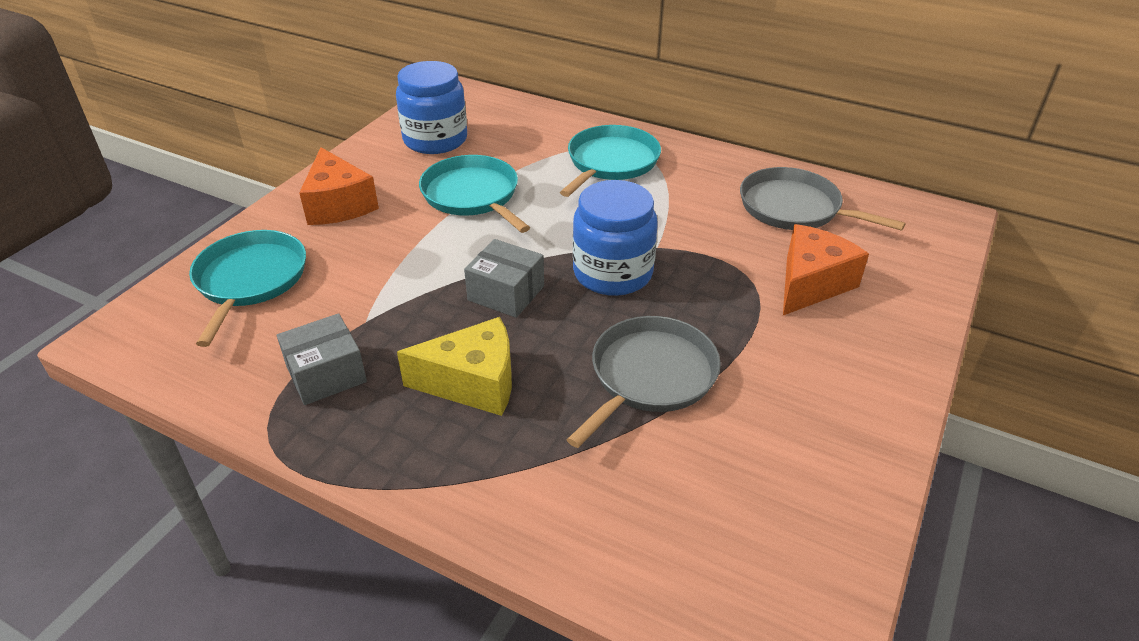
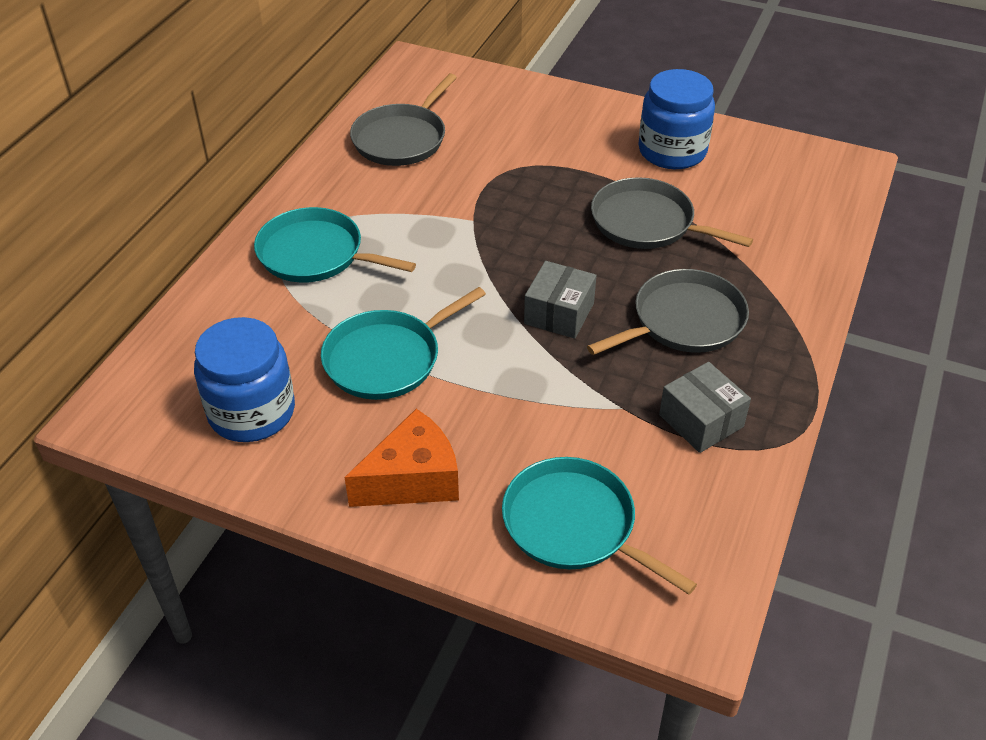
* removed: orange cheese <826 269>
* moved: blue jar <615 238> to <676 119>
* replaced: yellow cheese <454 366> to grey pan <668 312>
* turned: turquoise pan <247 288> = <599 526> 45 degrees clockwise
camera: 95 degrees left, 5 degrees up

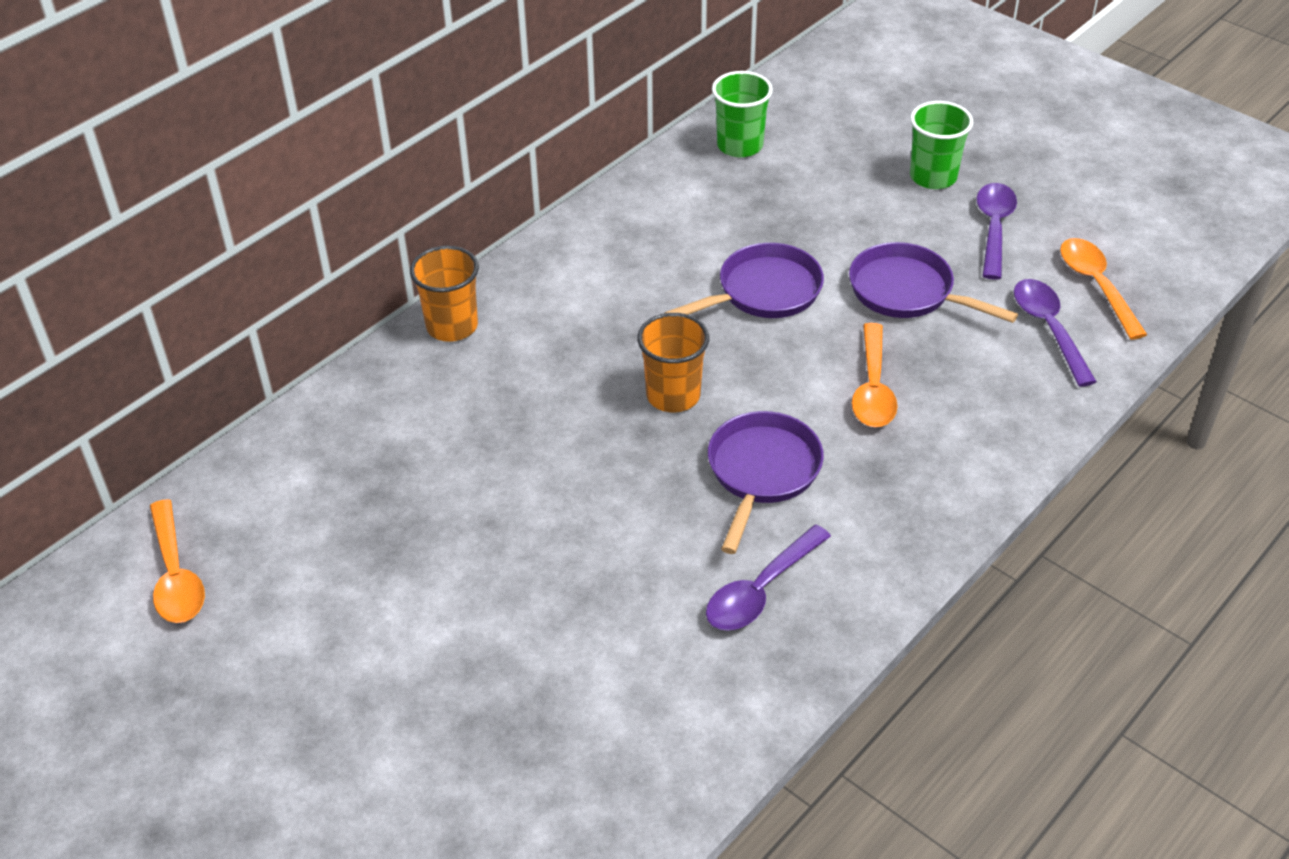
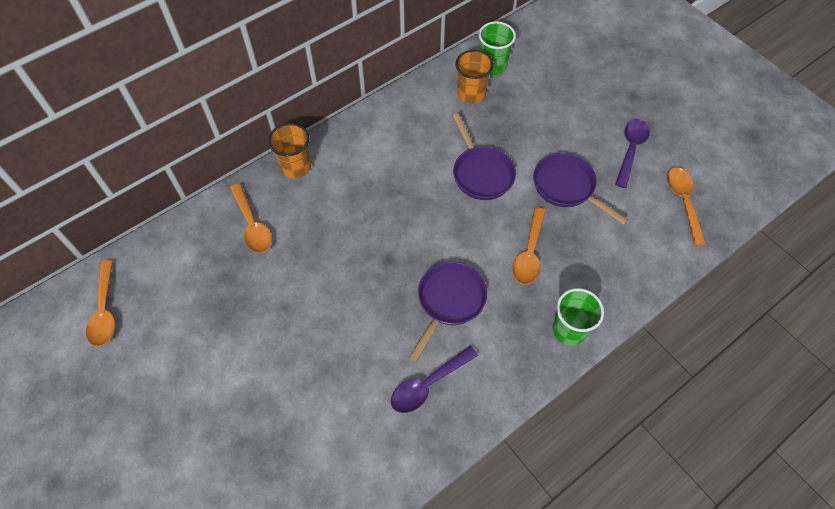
* removed: purple spoon <1055 333>
* added: orange spoon <251 218>
* moved: orange cup <673 362> to <474 77>
* moved: green cup <941 145> to <578 317>
* turned: purple pan <744 280> = <484 156> 90 degrees clockwise
camera: 10 degrees right, 15 degrees up

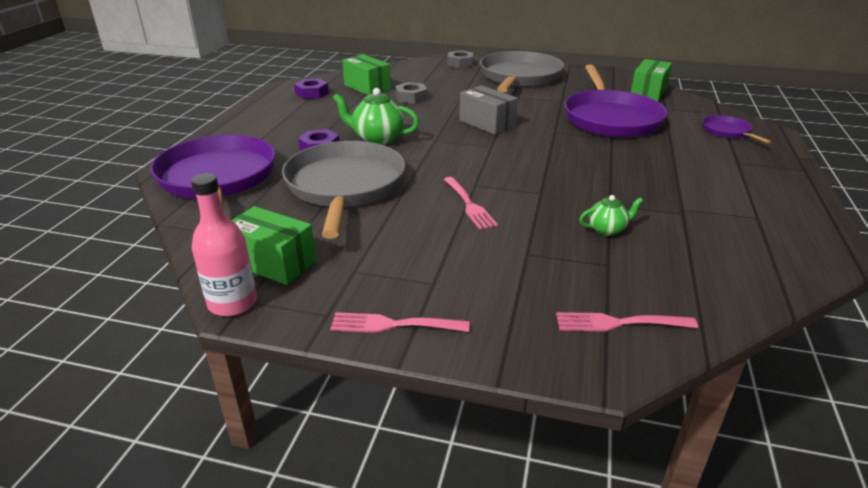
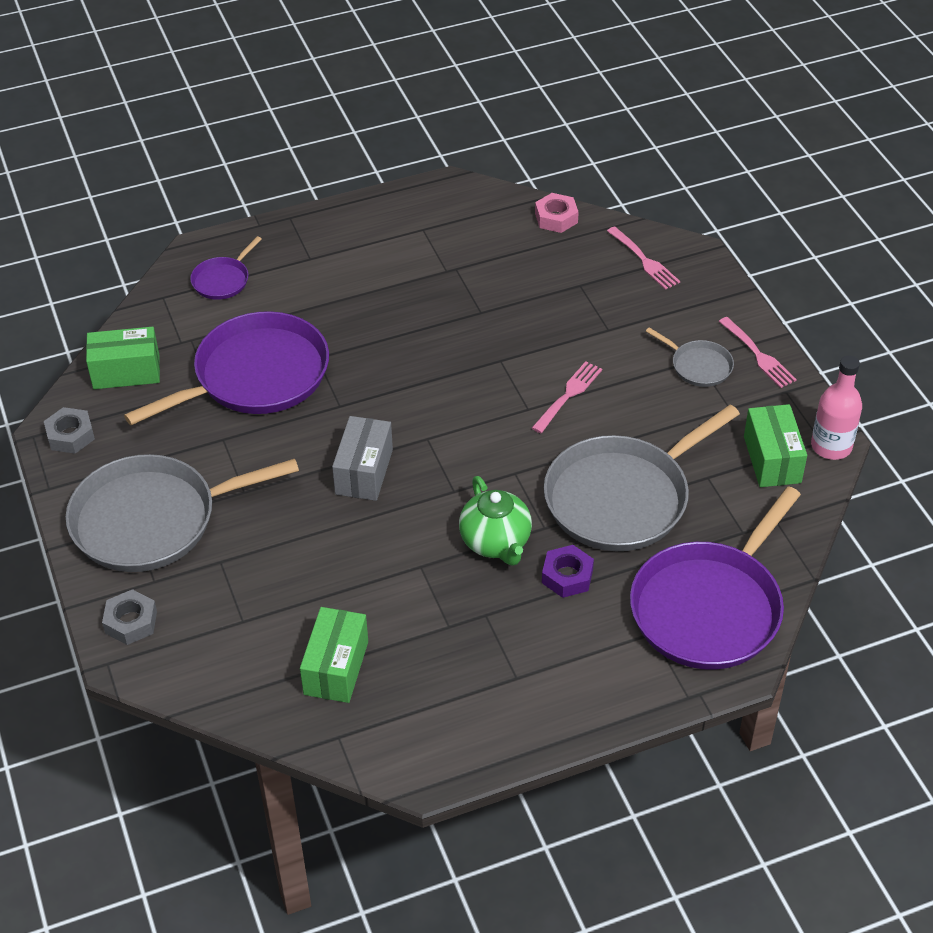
* removed: purple nut <311 88>
* removed: green teapot <611 215>
* added: pink nut <557 213>
* added: grey pan <690 357>
* moved: grey nut <411 93> to <69 430>
camera: 125 degrees left, 15 degrees up

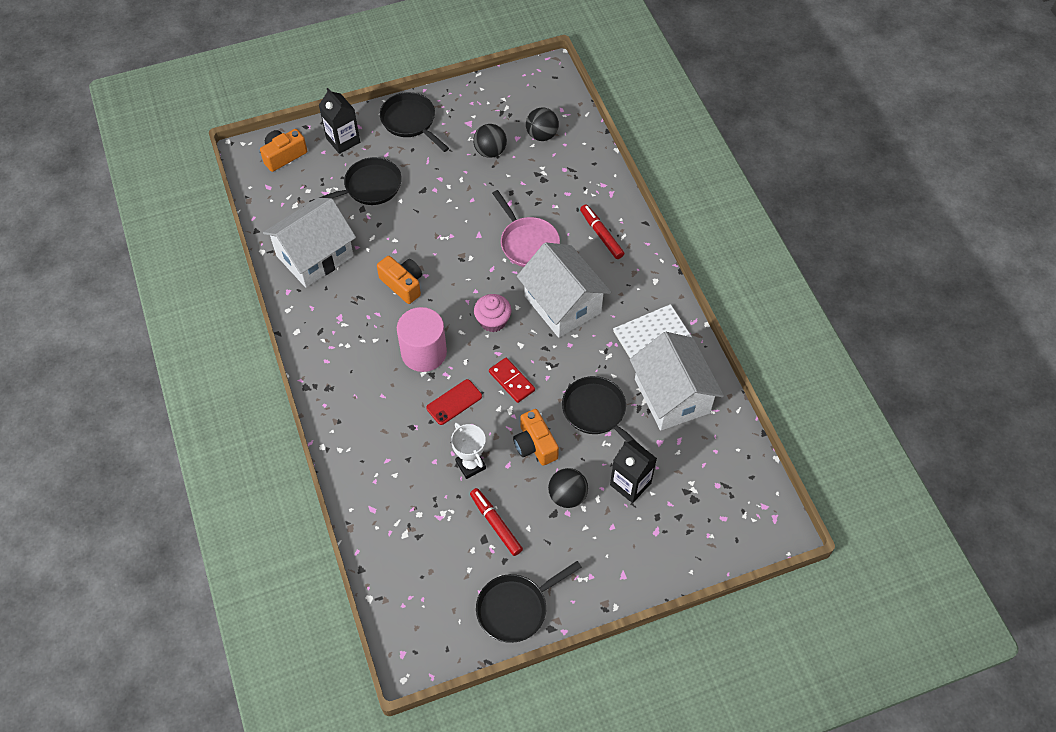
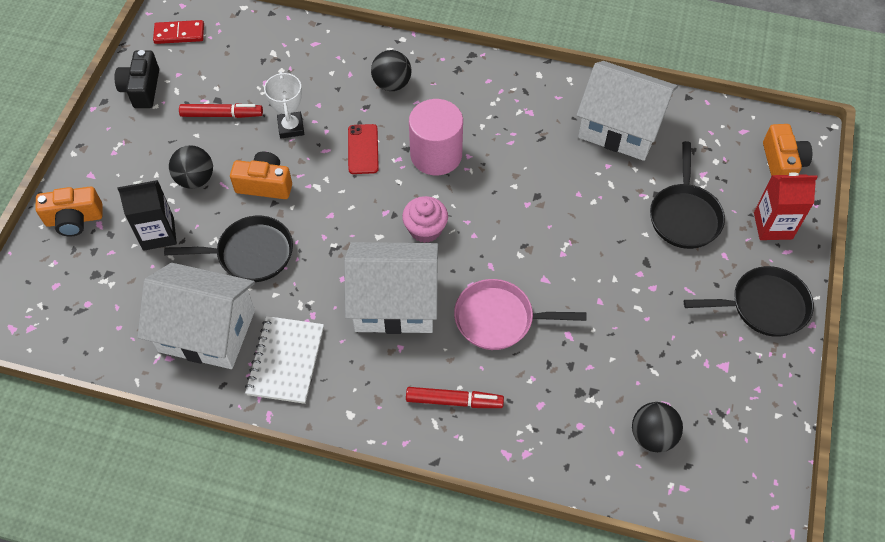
* moved: orange camera <399 280> to <68 211>
* moved: black ball <490 141> to <391 70>
* moved: red domino <512 380> to <178 32>
* replaced: black pan <529 602> to black camera <137 79>
* recoloured: black carton <339 121> to red carton <785 206>
* turned: white house <309 243> = <627 111> 60 degrees counterclockwise
* turned: white trophy <468 450> = <284 104> 75 degrees clockwise
camera: 125 degrees right, 0 degrees up

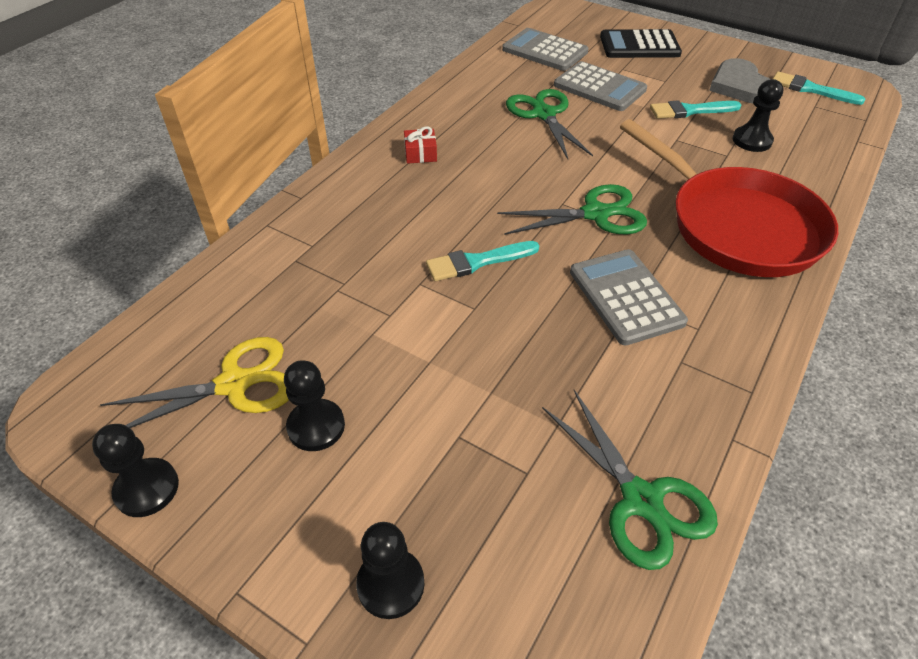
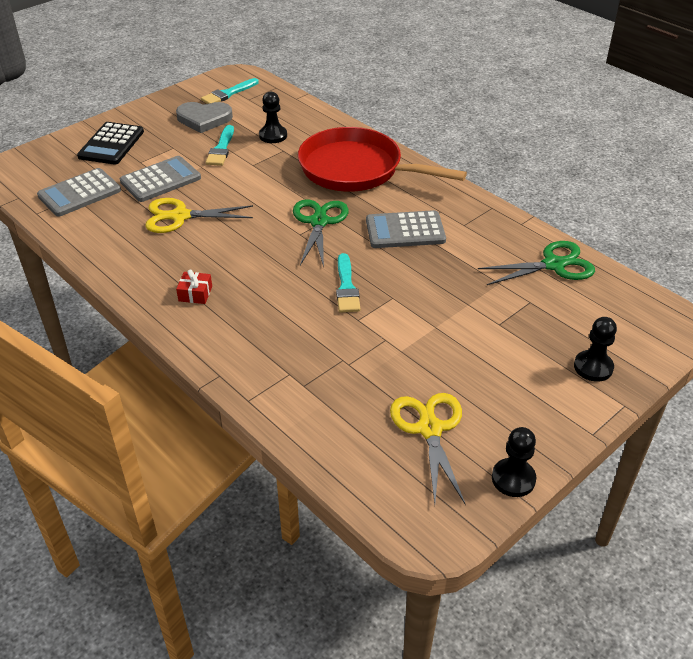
* removed: black pawn <314 405>
* recoloured: green scissors <549 124> to yellow scissors <199 215>
* turned: red pan <729 198> = <382 159> 135 degrees counterclockwise
camera: 75 degrees left, 5 degrees down

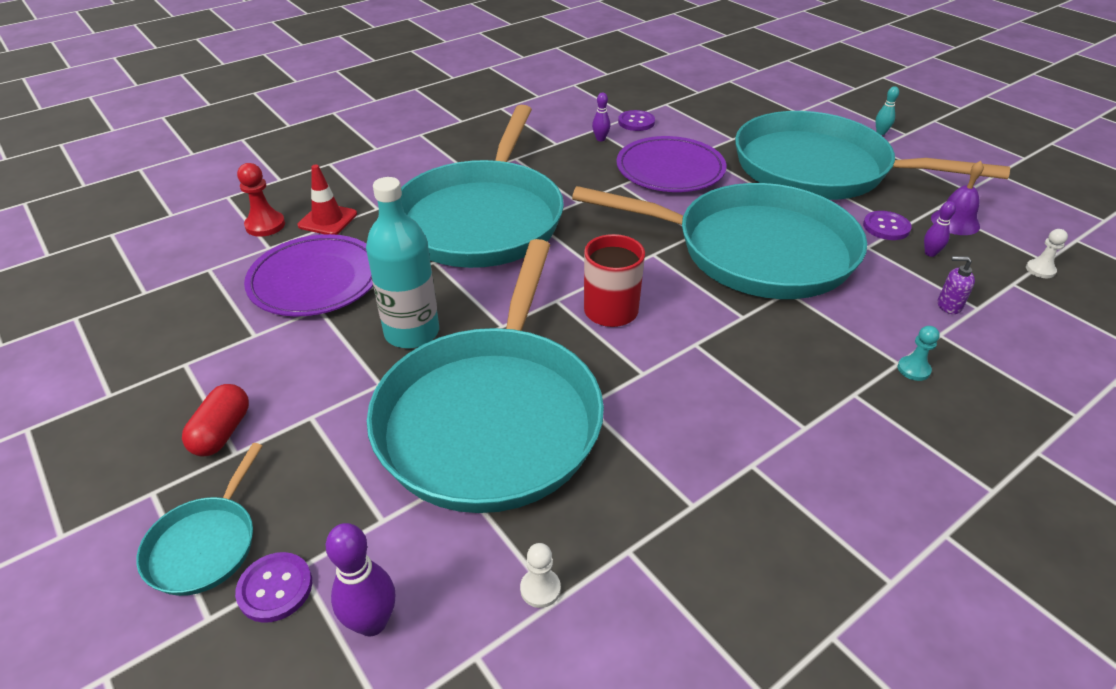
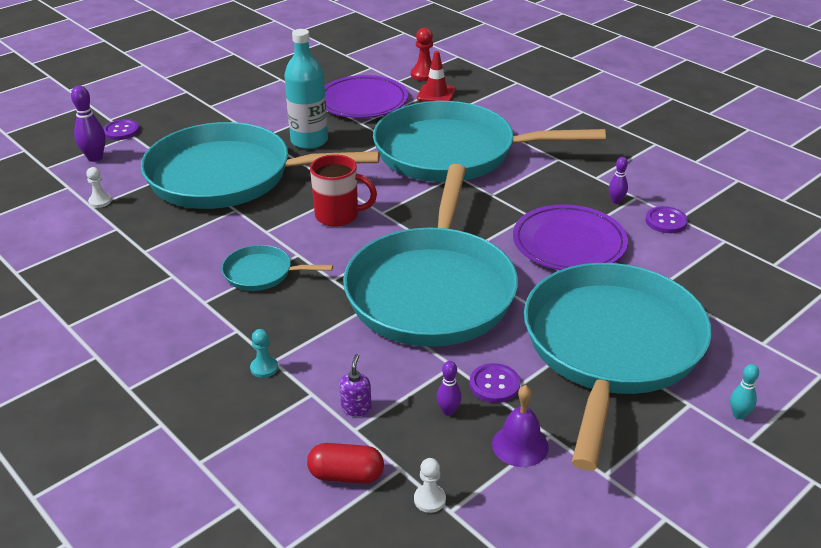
* moved: turquoise pan <199 519> to <277 268>
* moved: red capsule <215 420> to <345 463>
camera: 85 degrees right, 5 degrees down

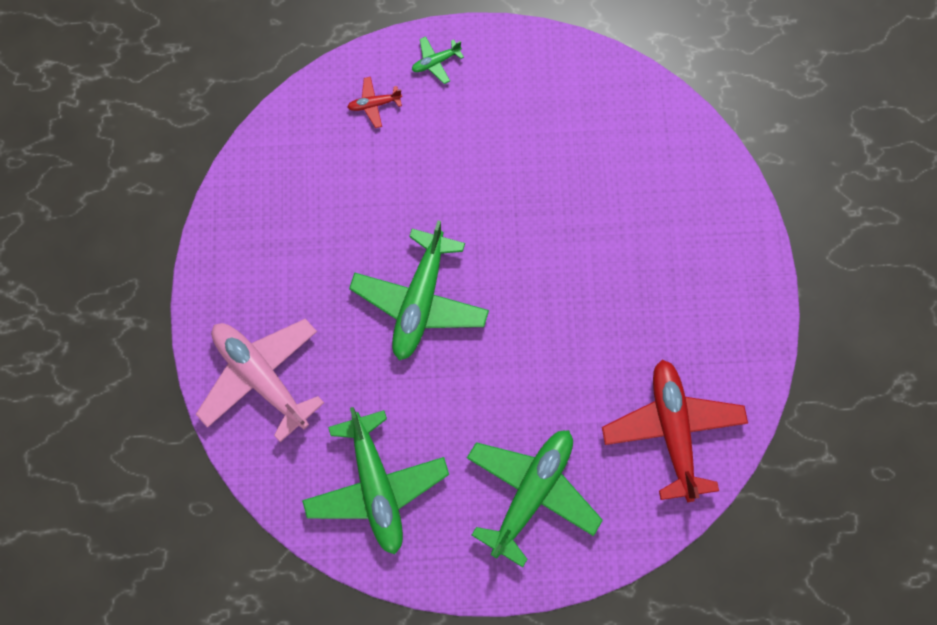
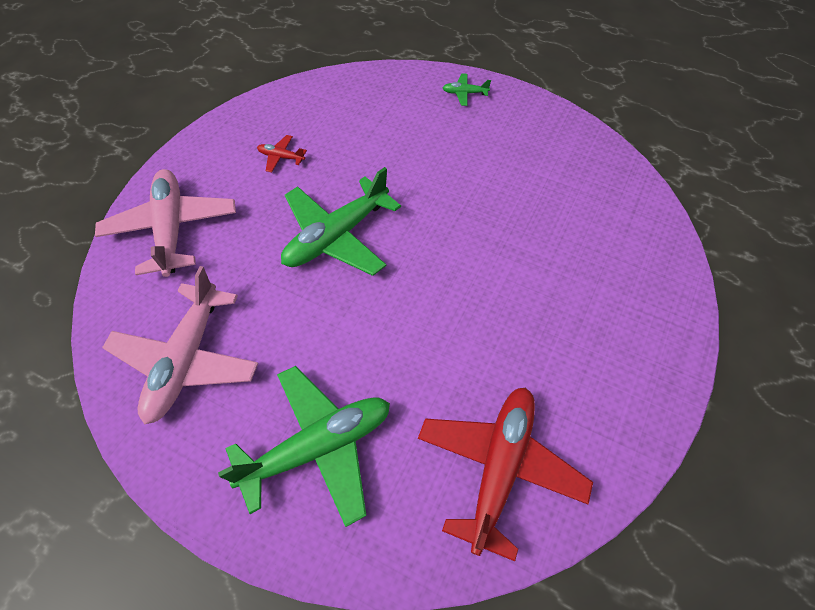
* moved: red plane <375 102> to <282 154>
* recoloured: green plane <375 480> to pink plane <180 345>
camera: 30 degrees right, 15 degrees down

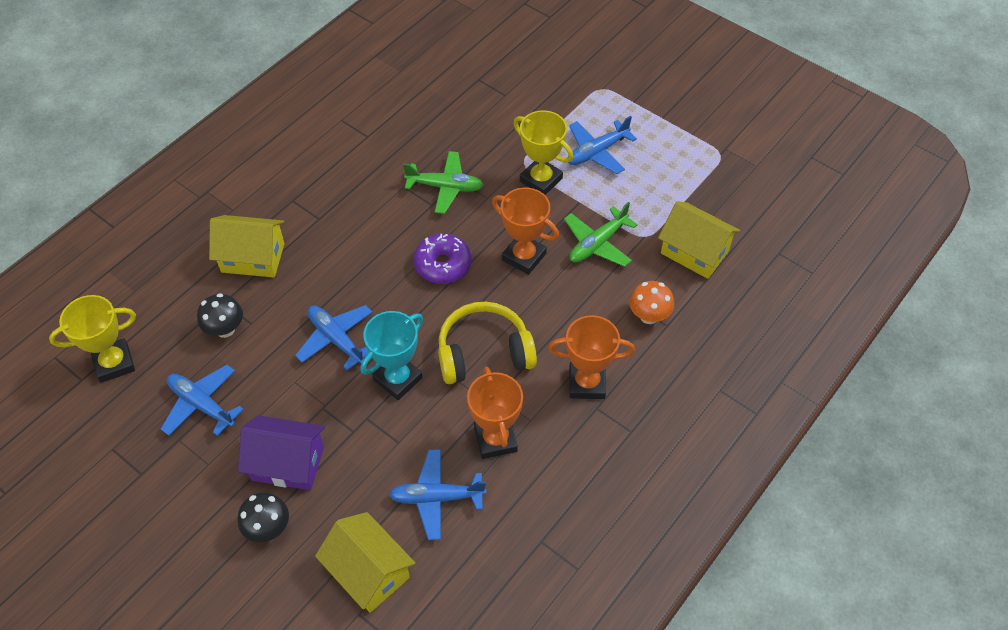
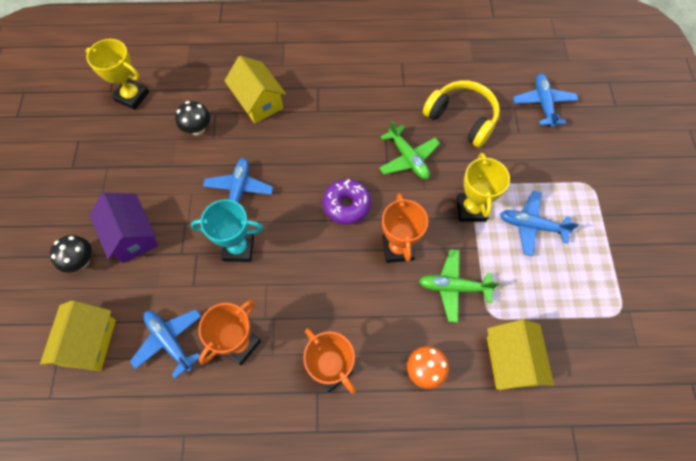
* moved: blue plane <202 400> to <545 101>
* moved: yellow headphones <487 343> to <461 114>
camera: 50 degrees right, 10 degrees up

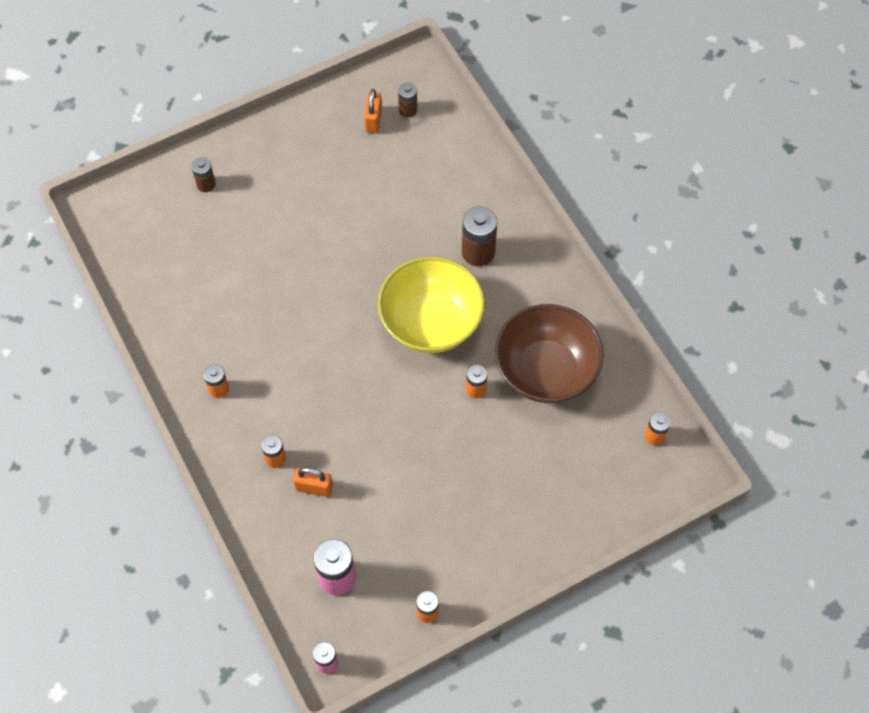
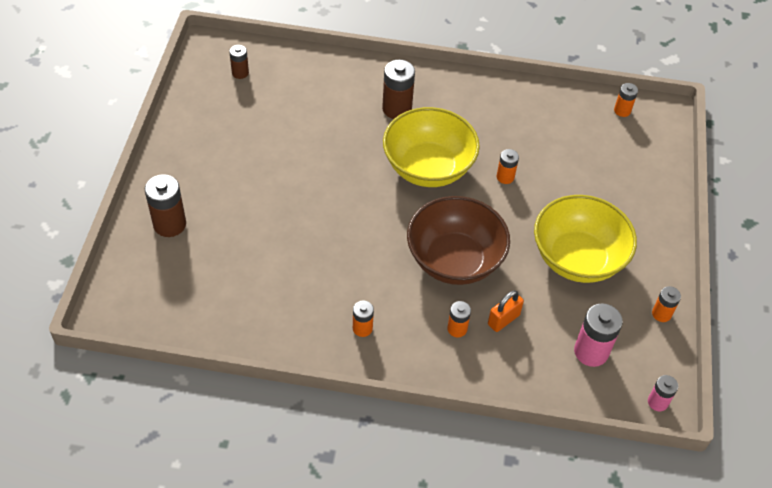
* removed: orange padlock <373 111>
* added: yellow bowl <585 239>
* moved: brown bowl <549 353> to <458 240>
* resized: brown battery <204 174> = <165 205> x1.72
camera: 55 degrees left, 10 degrees down

